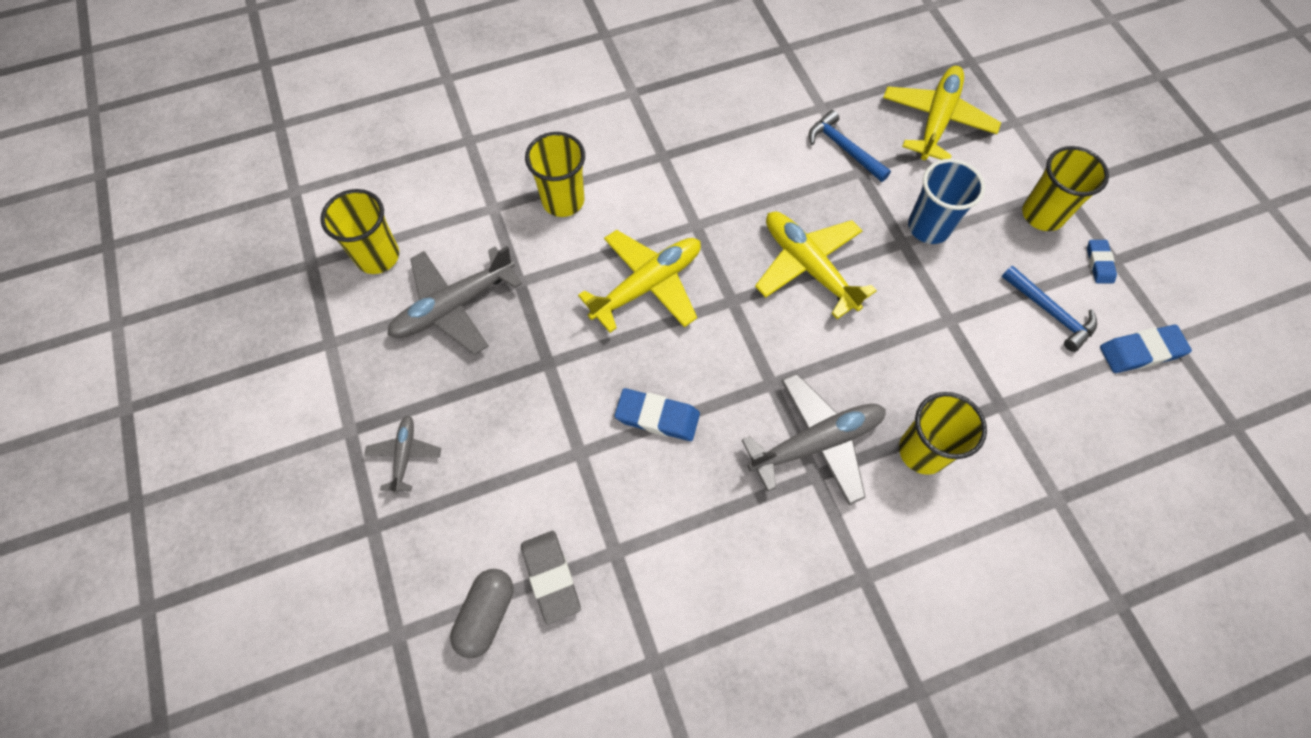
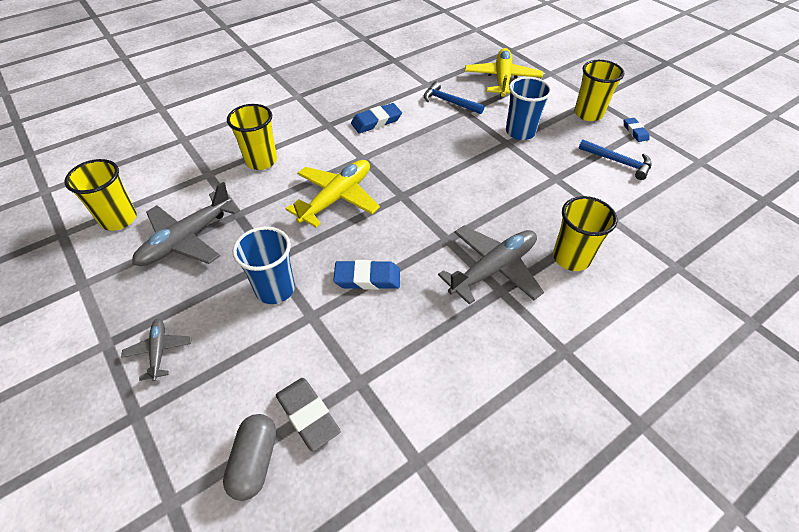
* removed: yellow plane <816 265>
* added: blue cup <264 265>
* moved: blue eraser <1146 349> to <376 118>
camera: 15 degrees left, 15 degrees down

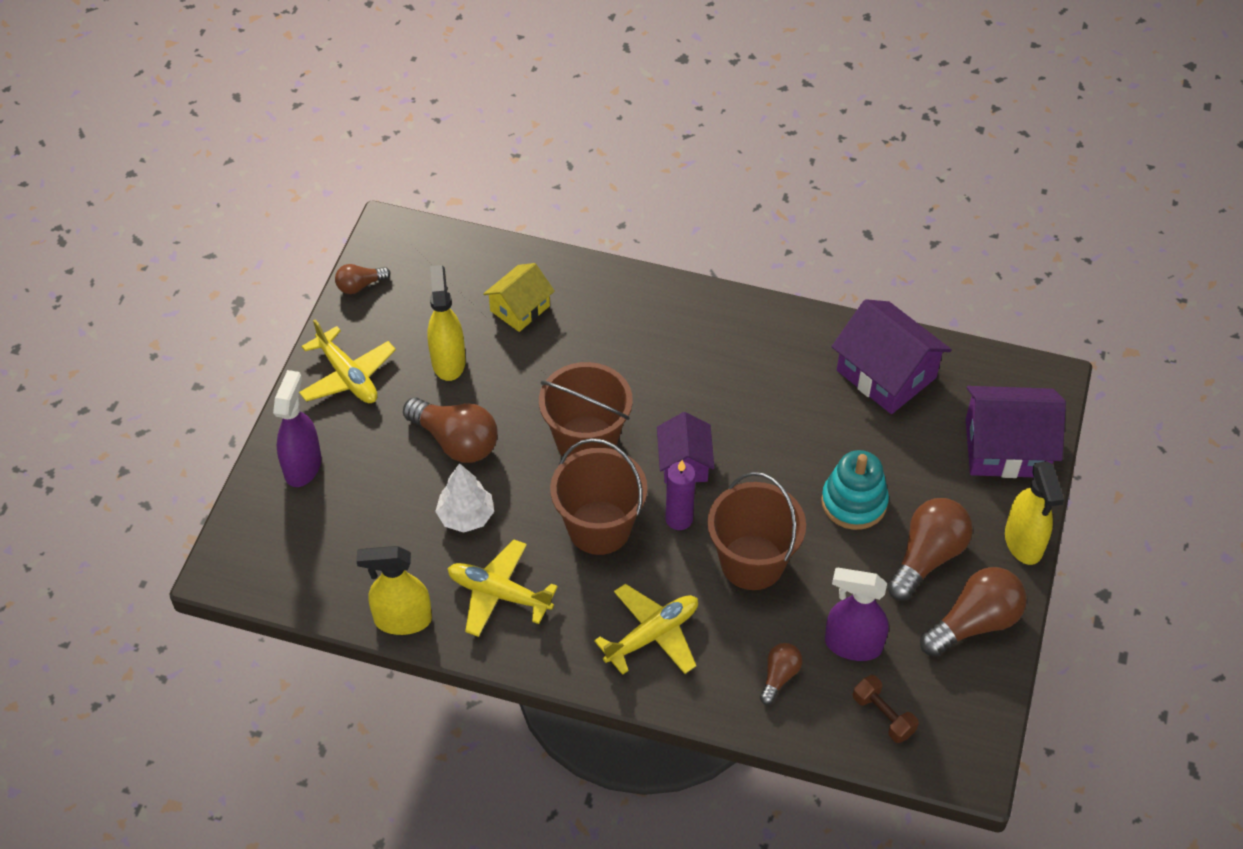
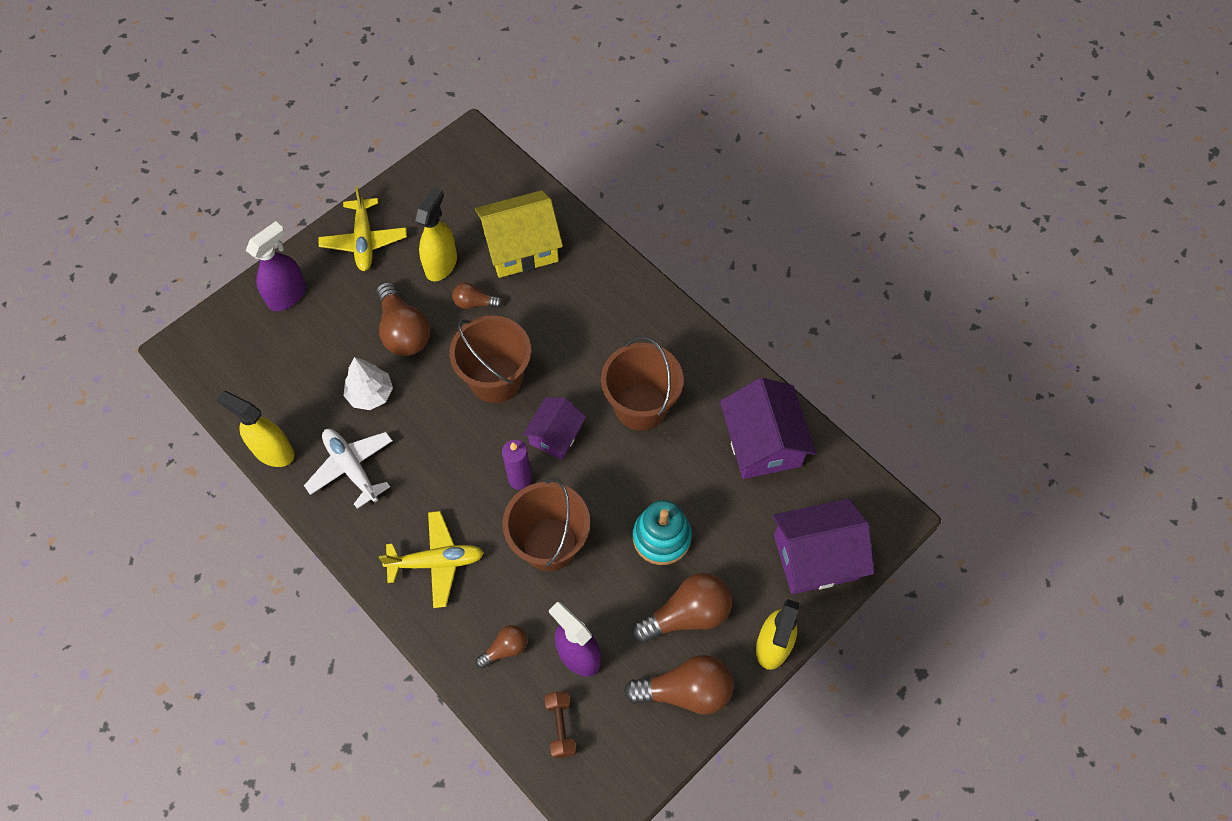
* moved: brown light bulb <363 279> to <477 295>
* moved: brown bucket <598 496> to <642 383>
* recoloured: yellow plane <503 588> to white plane <348 469>
* turned: purple house <1015 432> = <823 546> 45 degrees counterclockwise
* resized: yellow house <519 297> = <519 234> x1.62
camera: 30 degrees right, 10 degrees up

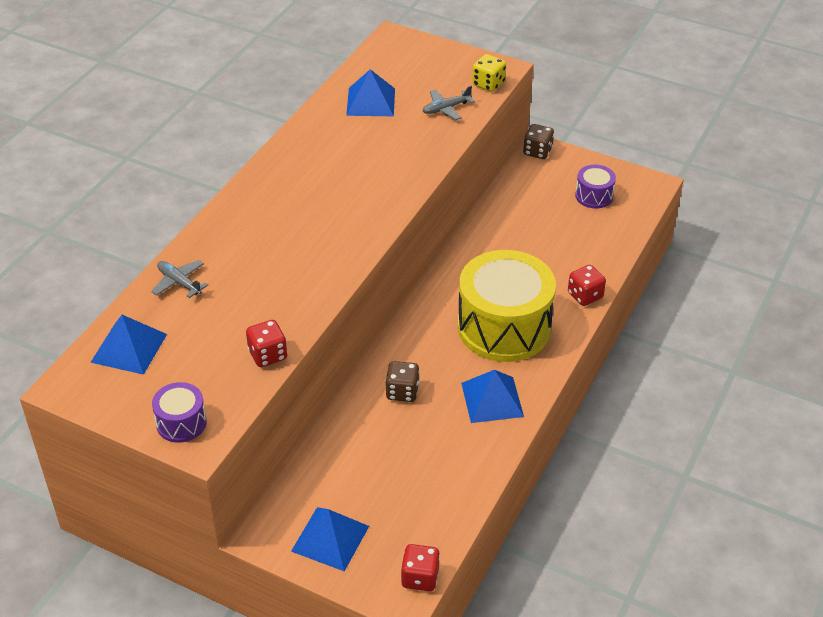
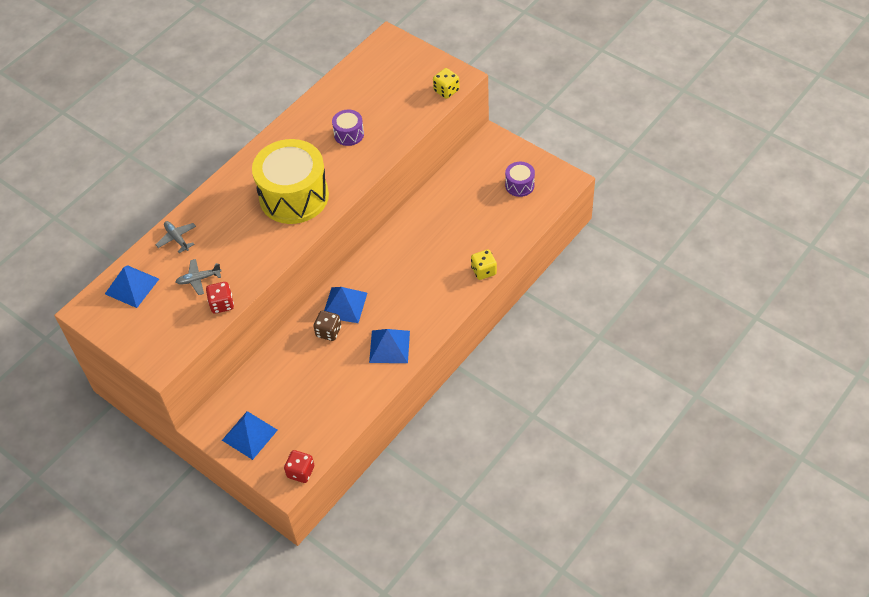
* removed: brown dice <538 141>
* moved: purple drum <179 412> to <348 128>
* moved: blue pyramid <370 92> to <345 305>
* moved: grey plane <449 103> to <199 277>
* moved: yellow drum <507 306> to <290 181>
* recoloured: red dice <587 285> to yellow dice <484 264>
camera: 15 degrees right, 10 degrees up

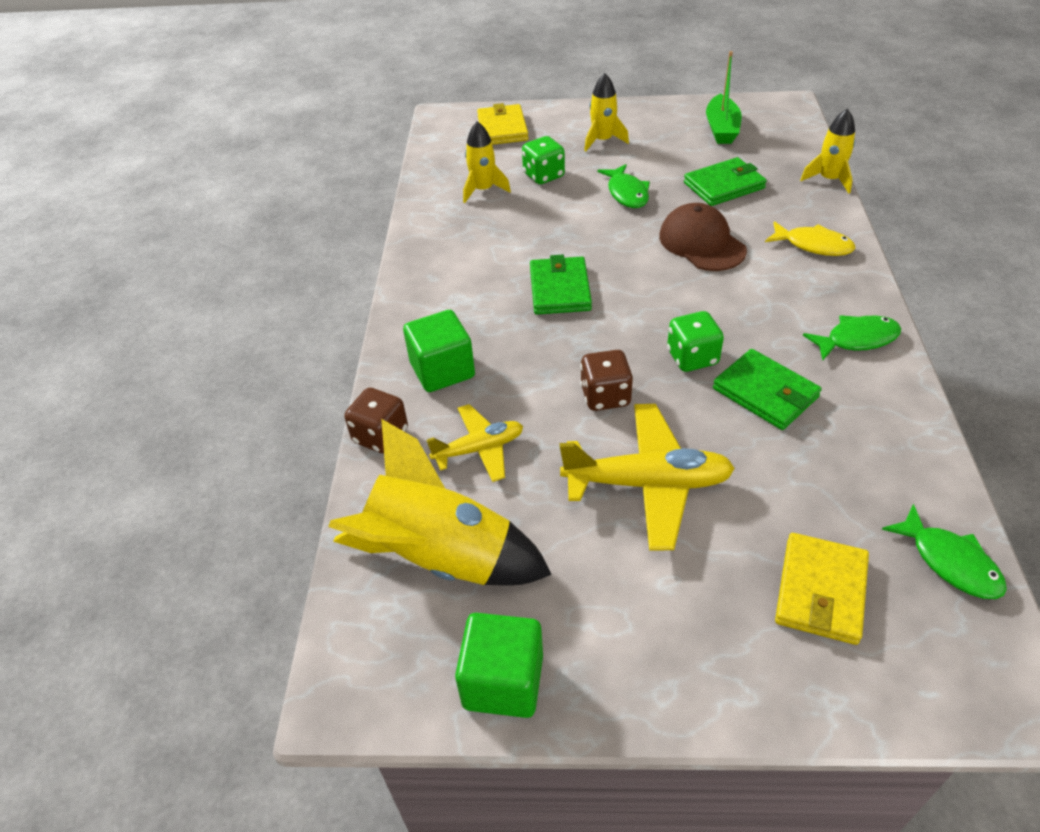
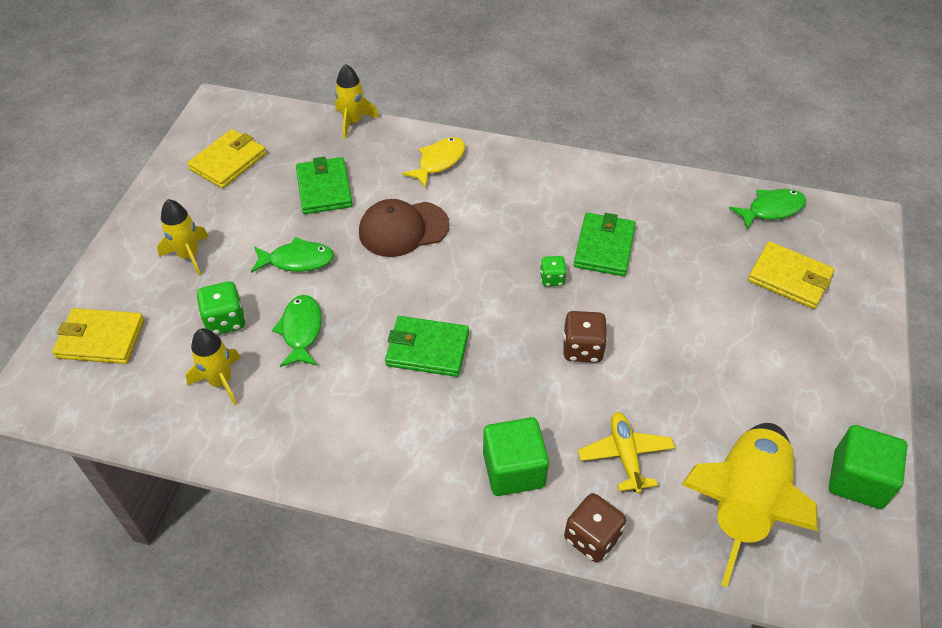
* removed: yellow plane <647 477>
* moved: green fish <852 337> to <297 331>
* replaced: green boat <724 97> to yellow wallet <226 158>
* turned: green wallet <767 389> = <605 244> 45 degrees counterclockwise
* resized: green dice <695 341> = <553 271> x0.63
camera: 80 degrees left, 5 degrees up

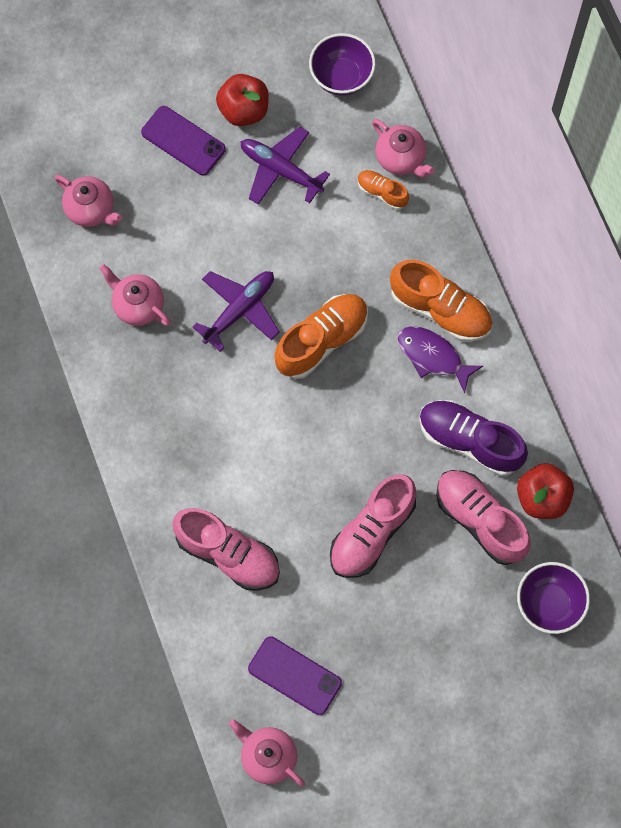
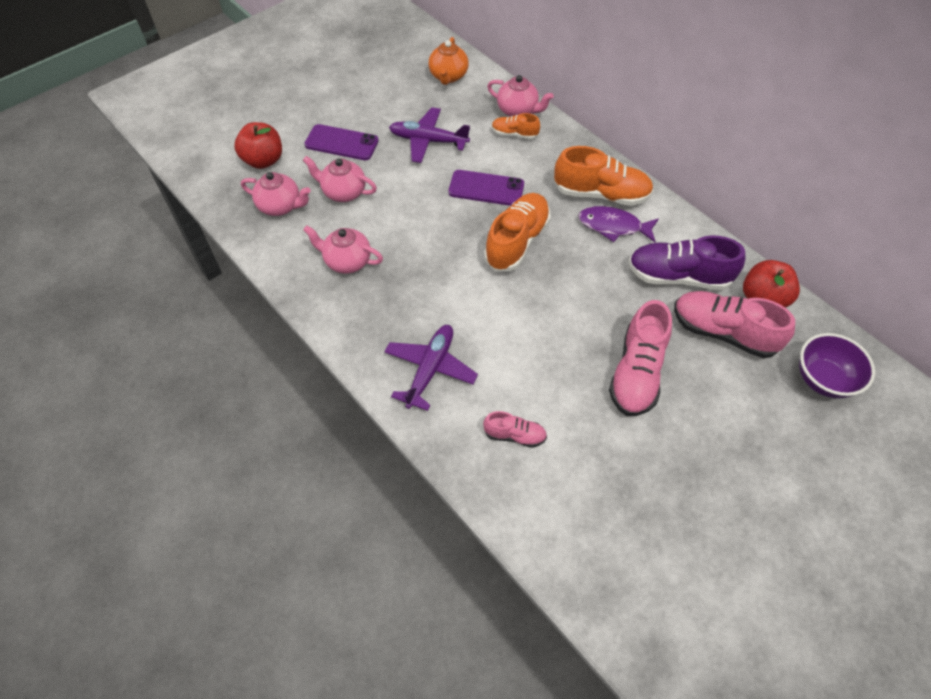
* moved: purple plane <236 311> to <431 368>
* moved: red apple <242 100> to <258 145>
* moved: pink teapot <267 753> to <340 179>
* moved: purple phone <295 675> to <486 188>
* replaced: purple bowl <342 64> to orange teapot <448 61>
* resized: pink shoe <226 549> = <515 429> x0.53
camera: 20 degrees left, 15 degrees down

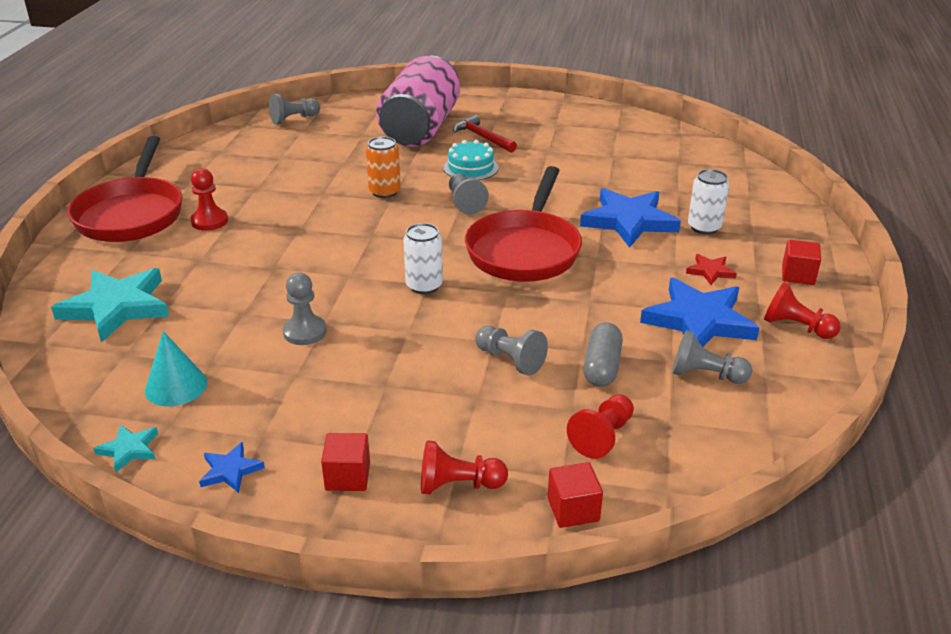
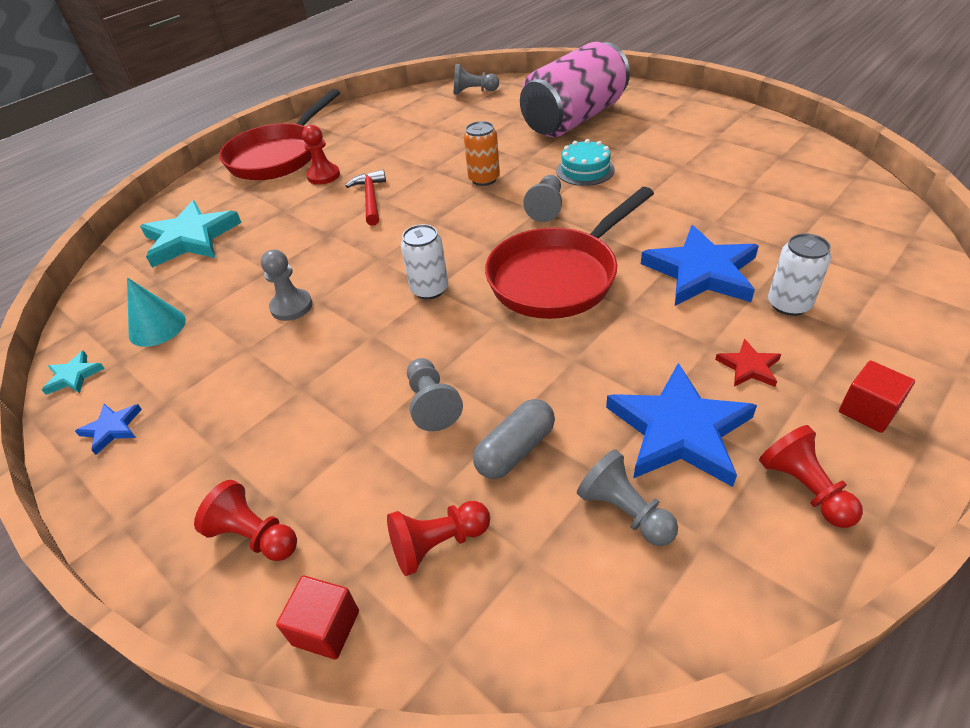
* removed: red cube <345 462>
* moved: red hammer <485 134> to <366 198>
camera: 35 degrees right, 10 degrees up

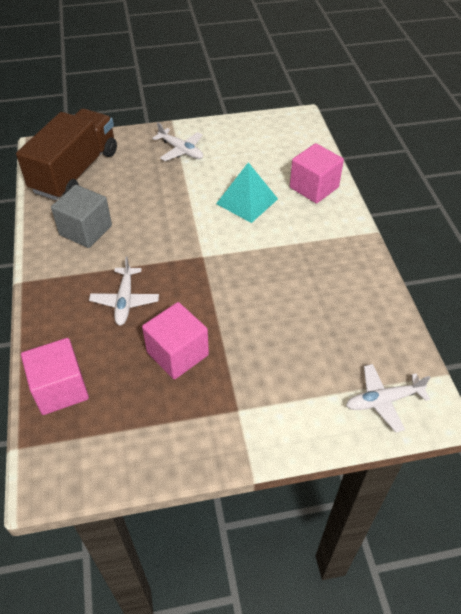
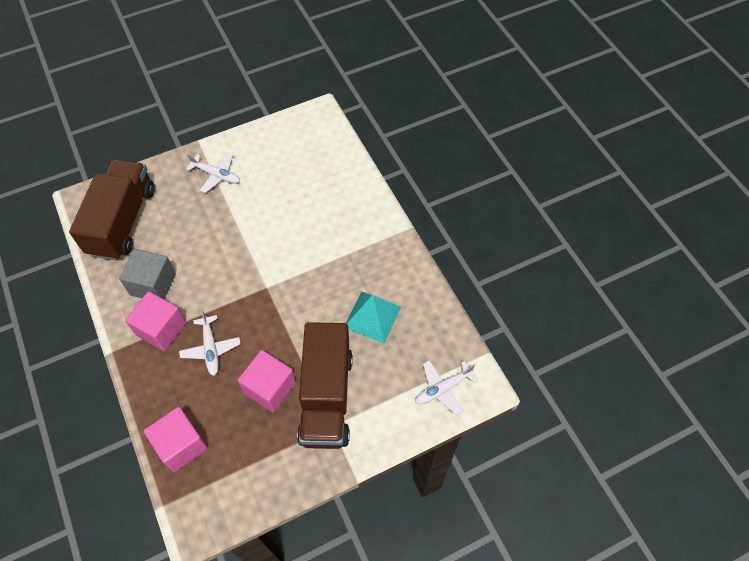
* added: brown truck <325 385>
* moved: turquoise pyramid <247 192> to <373 317>
* moved: pink cube <317 173> to <155 321>
camera: 15 degrees left, 10 degrees up

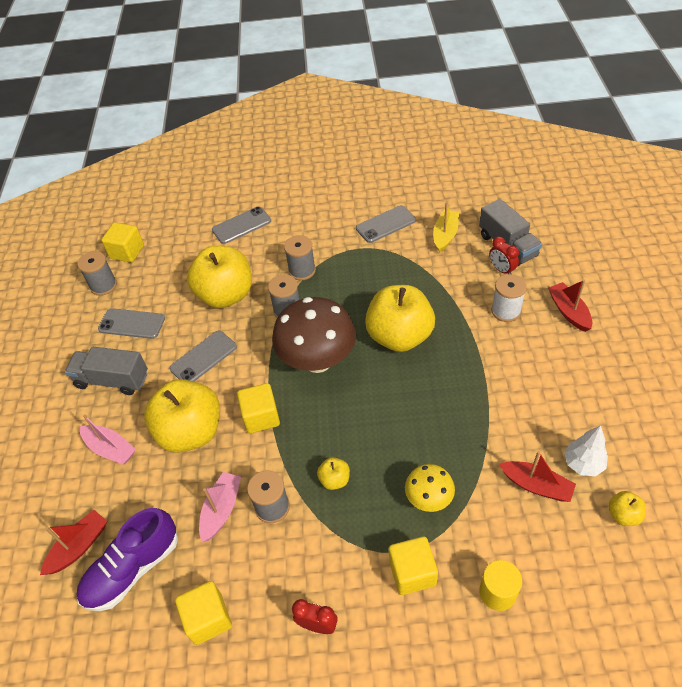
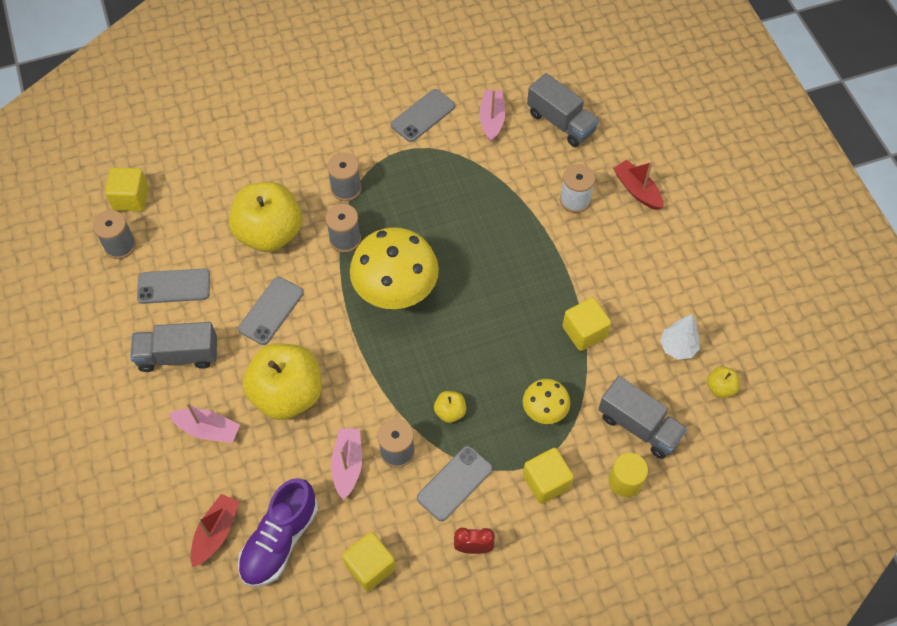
* removed: yellow apple <400 318>
* removed: red clock <504 255>
* removed: red boat <537 476>
* added: grey truck <642 417>
* moved: grey phone <241 225> to <455 483>
* moved: yellow cube <258 408> to <586 324>
* recoloured: brown mushroom <314 335> to yellow mushroom <394 268>
* recoloured: yellow boat <446 227> to pink boat <492 115>
camera: 20 degrees left, 10 degrees up

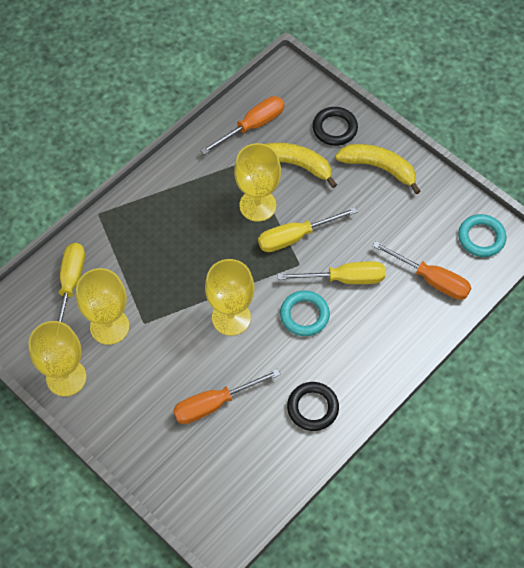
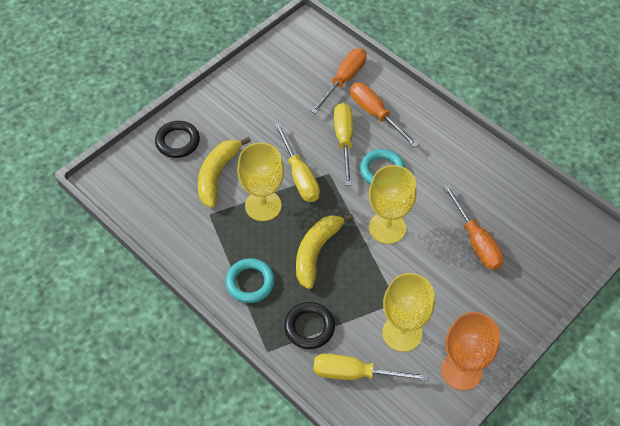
* moved: orange screwdriver <242 125> to <384 115>
* moved: black ring <313 406> to <309 325>
* moved: yellow banana <378 169> to <325 251>
* moved: turquoise ring <482 235> to <250 280>
* recoloured: yellow goblet <57 359> to orange goblet <470 351>
camera: 90 degrees left, 5 degrees down

